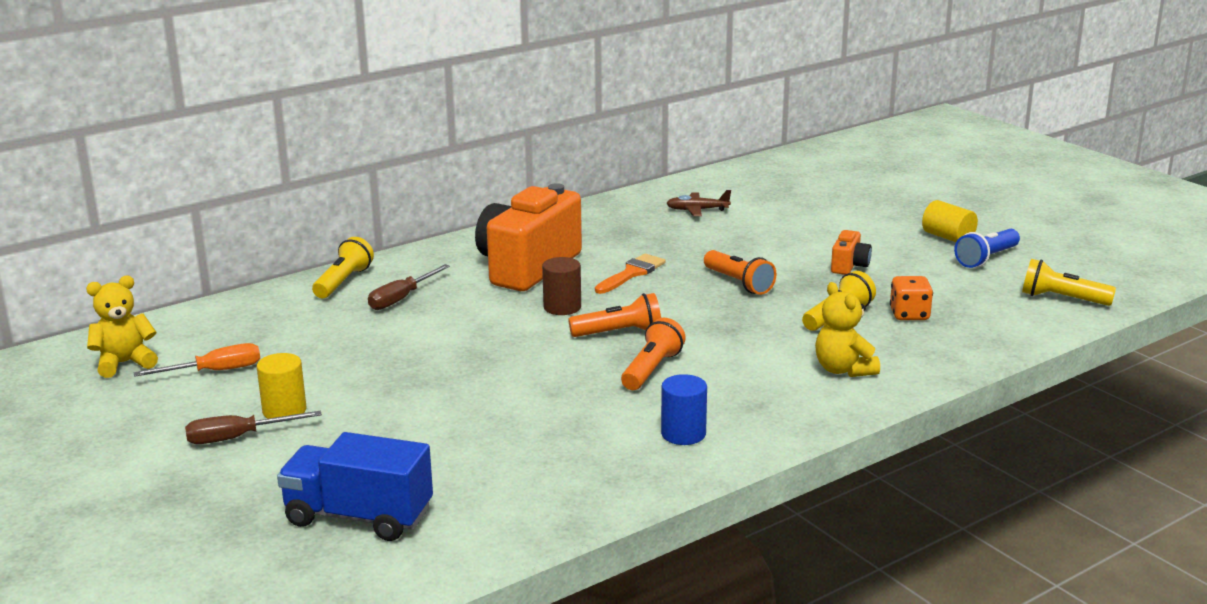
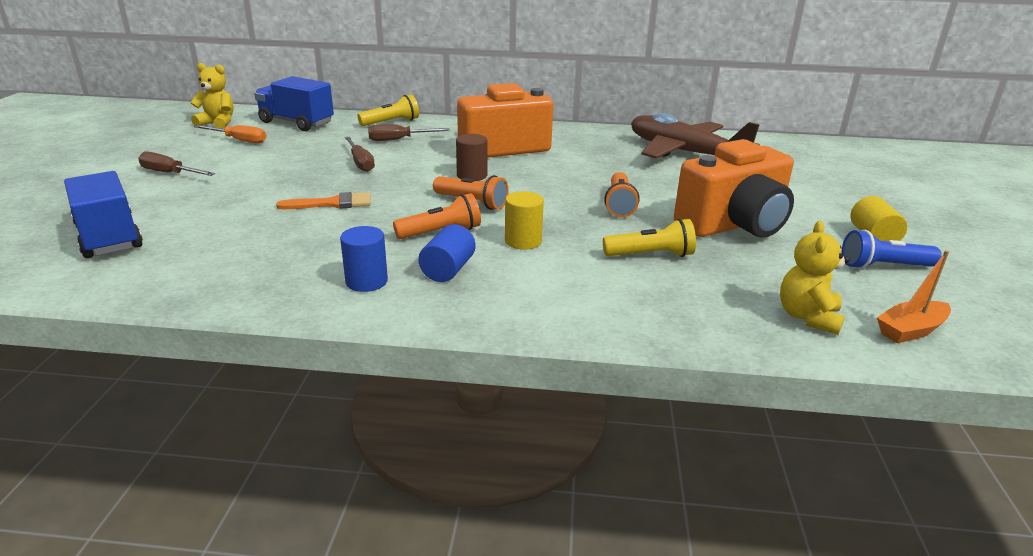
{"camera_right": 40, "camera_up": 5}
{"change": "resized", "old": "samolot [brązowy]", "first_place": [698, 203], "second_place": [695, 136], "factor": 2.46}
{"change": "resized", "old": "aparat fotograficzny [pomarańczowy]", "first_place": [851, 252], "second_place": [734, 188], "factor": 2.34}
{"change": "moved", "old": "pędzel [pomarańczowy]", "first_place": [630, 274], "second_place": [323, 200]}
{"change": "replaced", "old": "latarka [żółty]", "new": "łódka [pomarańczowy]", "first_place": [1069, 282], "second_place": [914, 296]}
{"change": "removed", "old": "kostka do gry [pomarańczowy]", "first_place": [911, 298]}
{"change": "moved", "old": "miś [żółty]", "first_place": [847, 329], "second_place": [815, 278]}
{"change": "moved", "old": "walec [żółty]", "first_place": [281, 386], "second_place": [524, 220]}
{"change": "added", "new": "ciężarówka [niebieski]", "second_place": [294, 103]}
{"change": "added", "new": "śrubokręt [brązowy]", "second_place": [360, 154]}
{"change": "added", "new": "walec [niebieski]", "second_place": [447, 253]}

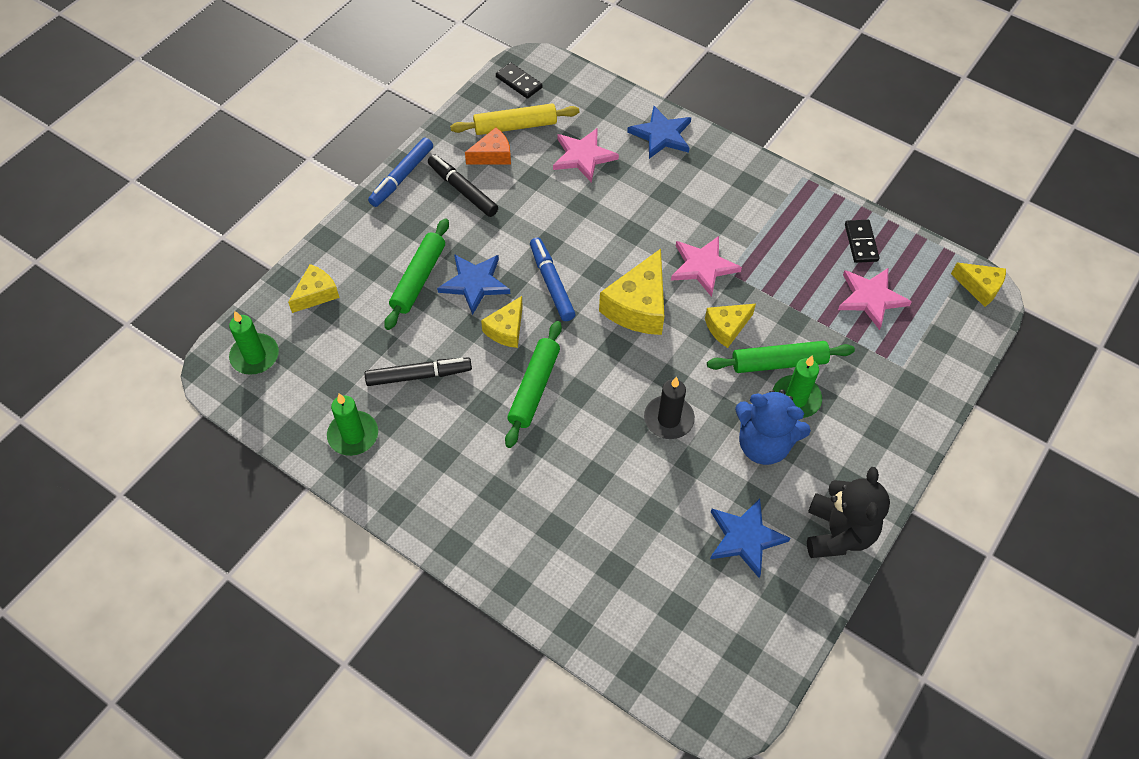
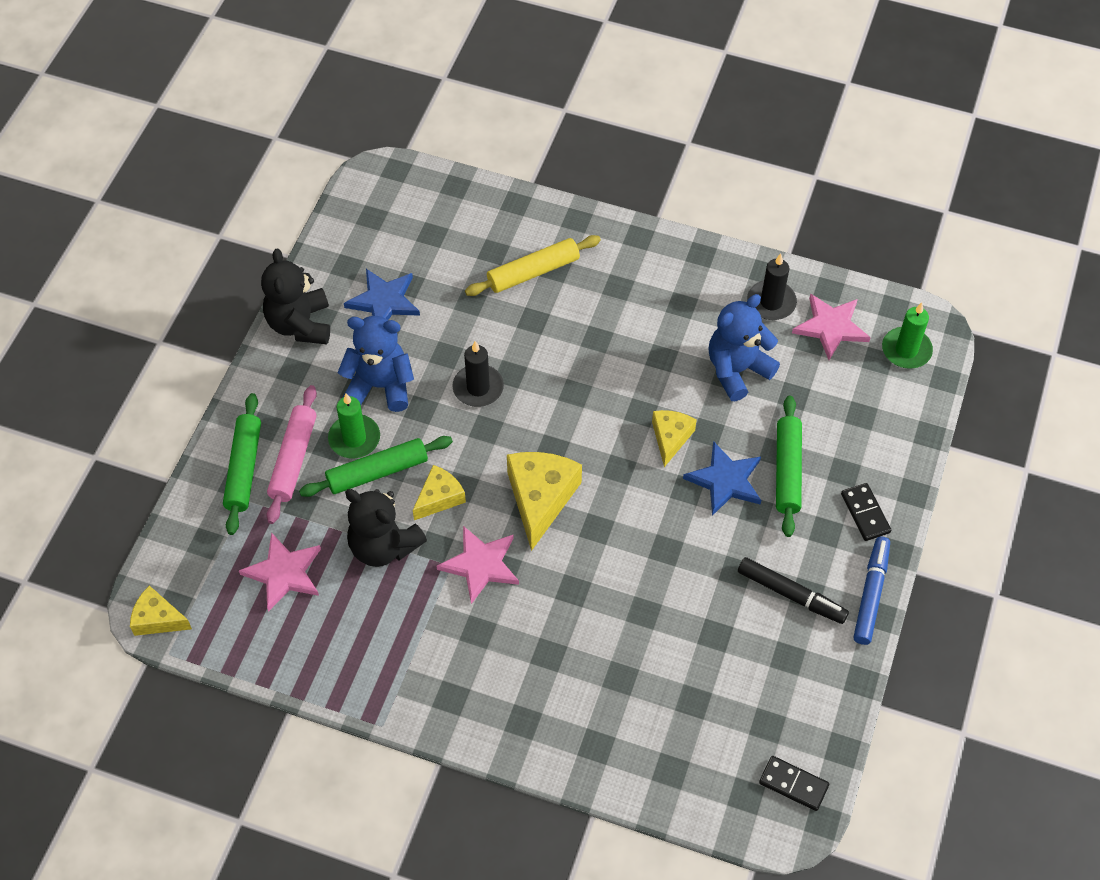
{"camera_right": 165, "camera_up": 0}
{"change": "moved", "old": "wałek do ciasta [żółty]", "first_place": [514, 119], "second_place": [533, 265]}
{"change": "removed", "old": "gwiazda [niebieski]", "first_place": [659, 132]}
{"change": "removed", "old": "ser [pomarańczowy]", "first_place": [488, 145]}
{"change": "moved", "old": "gwiazda [różowy]", "first_place": [586, 155], "second_place": [831, 327]}
{"change": "moved", "old": "kostka domina [czarny]", "first_place": [862, 241], "second_place": [866, 512]}
{"change": "removed", "old": "flamaster [niebieski]", "first_place": [552, 279]}
{"change": "removed", "old": "ser [żółty]", "first_place": [314, 288]}
{"change": "moved", "old": "wałek do ciasta [zielony]", "first_place": [533, 384], "second_place": [242, 464]}
{"change": "replaced", "old": "flamaster [czarny]", "new": "miś [niebieski]", "first_place": [418, 372], "second_place": [744, 347]}
{"change": "recoloured", "old": "świeca [zielony]", "new": "świeca [czarny]", "first_place": [352, 425], "second_place": [772, 287]}
{"change": "added", "new": "wałek do ciasta [różowy]", "second_place": [292, 454]}
{"change": "added", "new": "miś [czarny]", "second_place": [386, 528]}

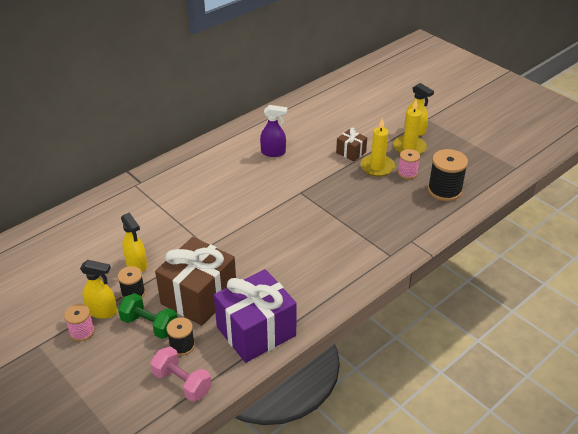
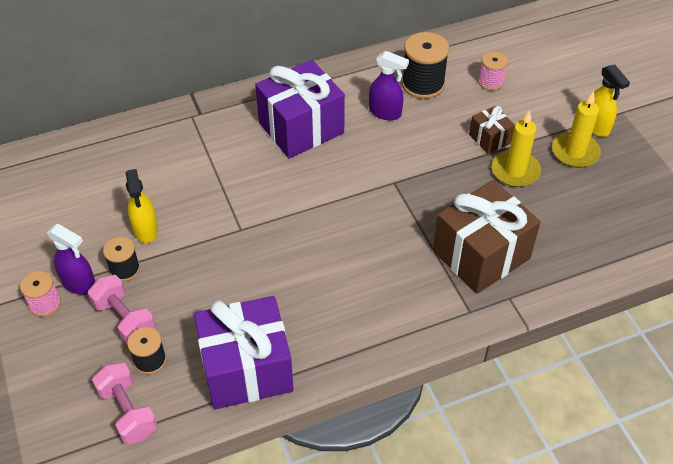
{"camera_right": 20, "camera_up": 10}
{"change": "moved", "old": "szpulka [różowy]", "first_place": [409, 164], "second_place": [493, 71]}
{"change": "moved", "old": "szpulka [czarny]", "first_place": [448, 175], "second_place": [425, 65]}
{"change": "moved", "old": "prezent [brązowy]", "first_place": [195, 281], "second_place": [487, 237]}
{"change": "recoloured", "old": "spryskiwacz [żółty]", "new": "spryskiwacz [fioletowy]", "first_place": [98, 289], "second_place": [71, 259]}
{"change": "recoloured", "old": "hantel [zielony]", "new": "hantel [różowy]", "first_place": [147, 316], "second_place": [122, 309]}
{"change": "added", "new": "prezent [fioletowy]", "second_place": [300, 109]}

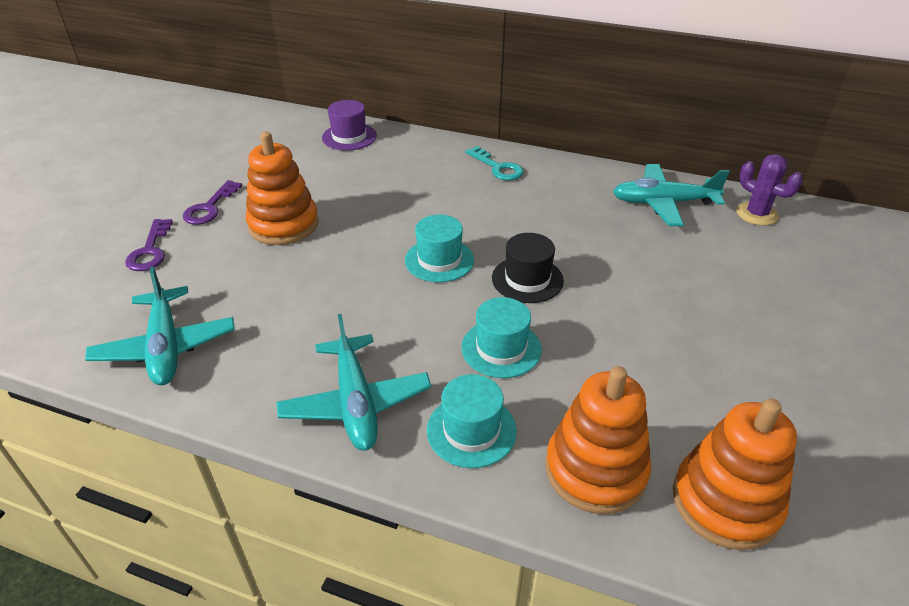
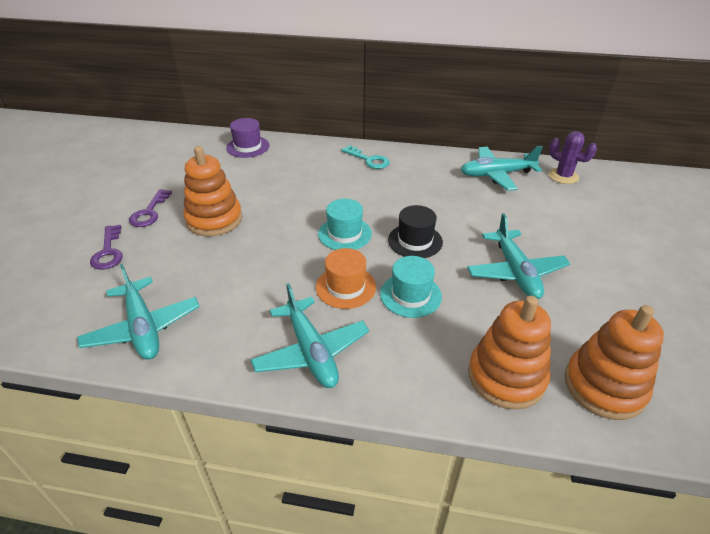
{"camera_right": -10, "camera_up": 0}
{"change": "removed", "old": "kapelusz [turkusowy]", "first_place": [472, 421]}
{"change": "added", "new": "samolot [turkusowy]", "second_place": [518, 256]}
{"change": "added", "new": "kapelusz [pomarańczowy]", "second_place": [346, 278]}

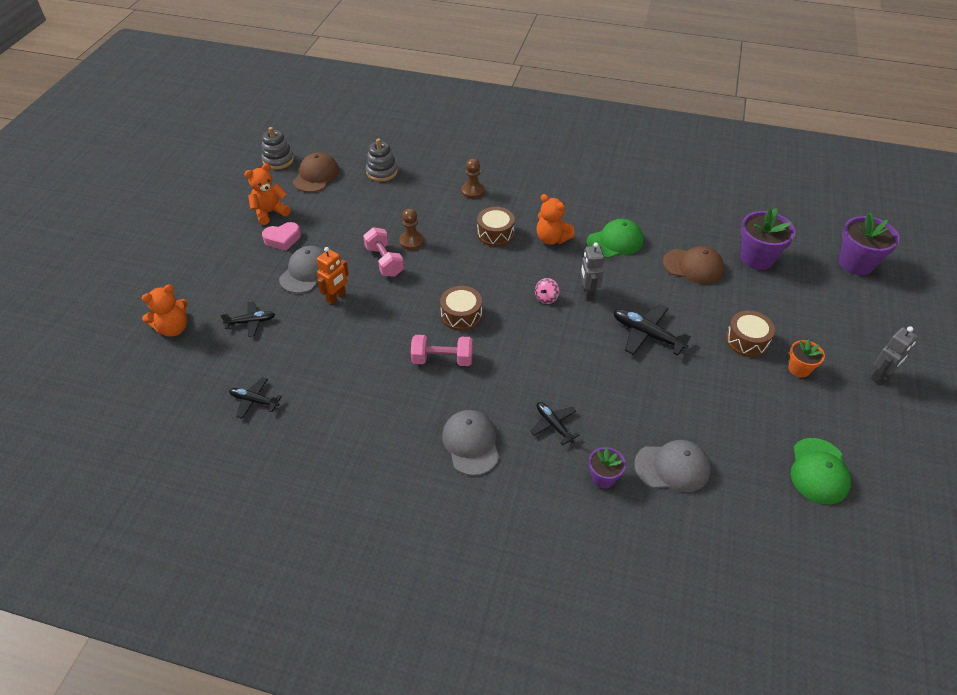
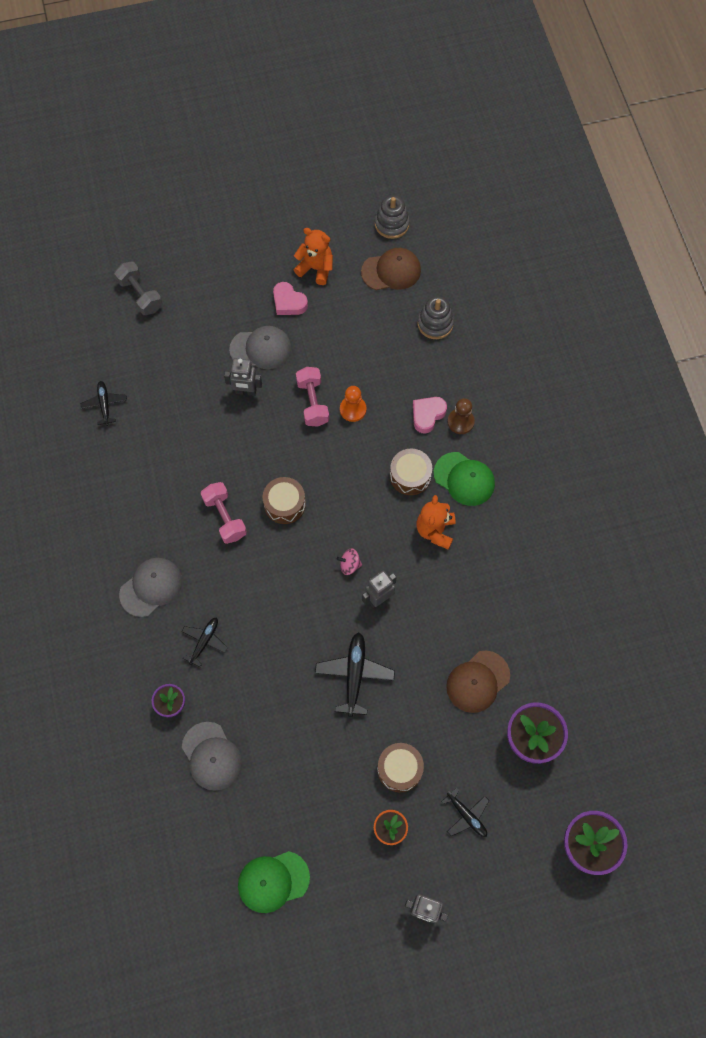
{"camera_right": 60, "camera_up": 20}
{"change": "recoloured", "old": "pionek [brązowy]", "new": "pionek [pomarańczowy]", "first_place": [411, 229], "second_place": [353, 404]}
{"change": "moved", "old": "czapka [zielony]", "first_place": [615, 238], "second_place": [464, 479]}
{"change": "turned", "old": "hantel [różowy]", "first_place": [383, 252], "second_place": [312, 397], "degrees": -45}
{"change": "turned", "old": "czapka [brązowy]", "first_place": [693, 265], "second_place": [478, 682], "degrees": 60}
{"change": "recoloured", "old": "robot [pomarańczowy]", "new": "robot [szary]", "first_place": [333, 275], "second_place": [243, 377]}
{"change": "replaced", "old": "miś [pomarańczowy]", "new": "hantel [szary]", "first_place": [164, 310], "second_place": [138, 288]}
{"change": "moved", "old": "samolot [czarny]", "first_place": [247, 319], "second_place": [465, 812]}
{"change": "added", "new": "serce [różowy]", "second_place": [430, 415]}

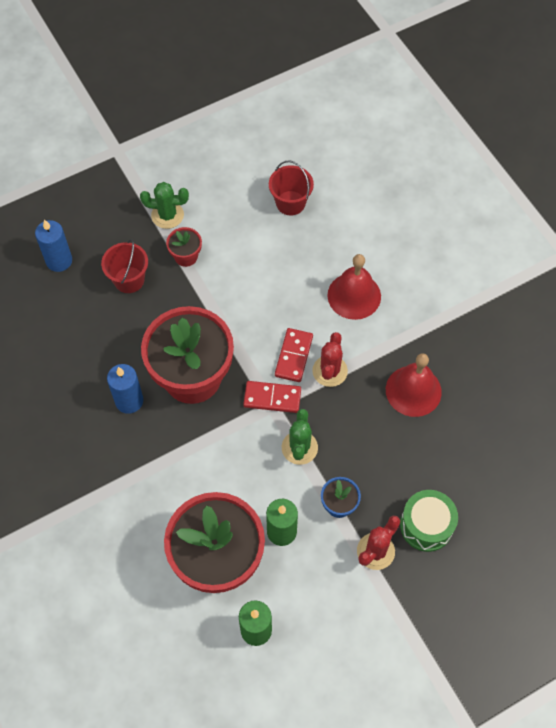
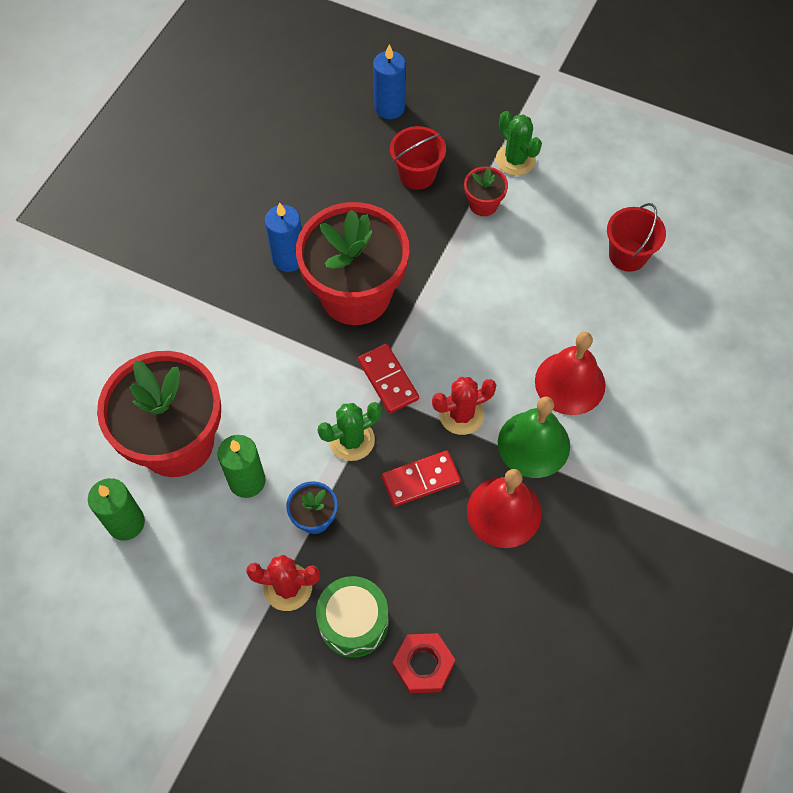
{"camera_right": 55, "camera_up": 0}
{"change": "moved", "old": "kostka domina [czerwony]", "first_place": [294, 355], "second_place": [421, 479]}
{"change": "added", "new": "dzwonek [zielony]", "second_place": [534, 437]}
{"change": "added", "new": "nakrętka [czerwony]", "second_place": [424, 663]}

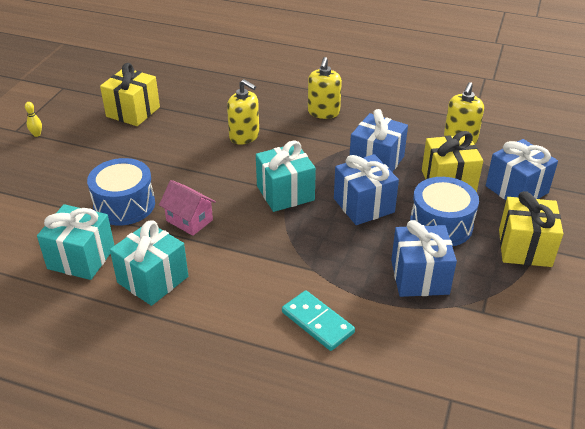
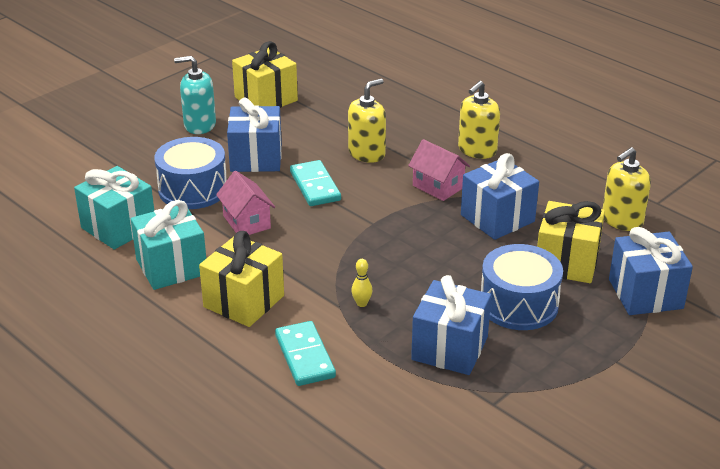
{"camera_right": 25, "camera_up": -5}
{"change": "turned", "old": "dozownik mydła [żółty]", "first_place": [243, 112], "second_place": [367, 121], "degrees": -105}
{"change": "moved", "old": "kręgiel [żółty]", "first_place": [33, 119], "second_place": [361, 283]}
{"change": "removed", "old": "prezent [turkusowy]", "first_place": [286, 176]}
{"change": "moved", "old": "prezent [niebieski]", "first_place": [366, 189], "second_place": [254, 135]}
{"change": "moved", "old": "prezent [żółty]", "first_place": [531, 229], "second_place": [241, 279]}
{"change": "added", "new": "dozownik mydła [turkusowy]", "second_place": [195, 95]}
{"change": "added", "new": "domek [różowy]", "second_place": [439, 170]}
{"change": "added", "new": "kostka domina [turkusowy]", "second_place": [315, 183]}

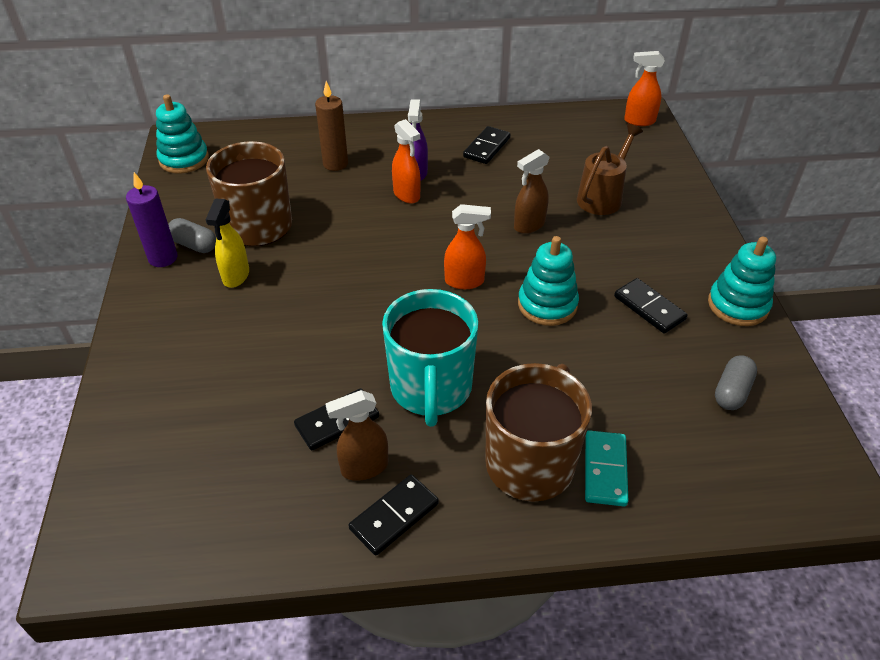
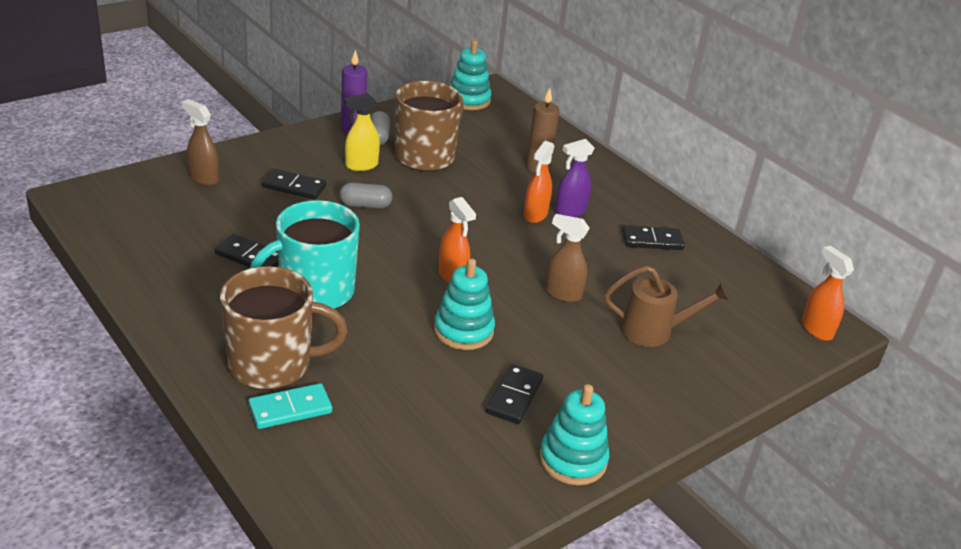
{"camera_right": 55, "camera_up": -10}
{"change": "moved", "old": "kapsułka [szary]", "first_place": [736, 382], "second_place": [366, 196]}
{"change": "moved", "old": "spryskiwacz [brązowy]", "first_place": [356, 435], "second_place": [200, 142]}
{"change": "moved", "old": "kostka domina [czarny]", "first_place": [394, 515], "second_place": [293, 184]}

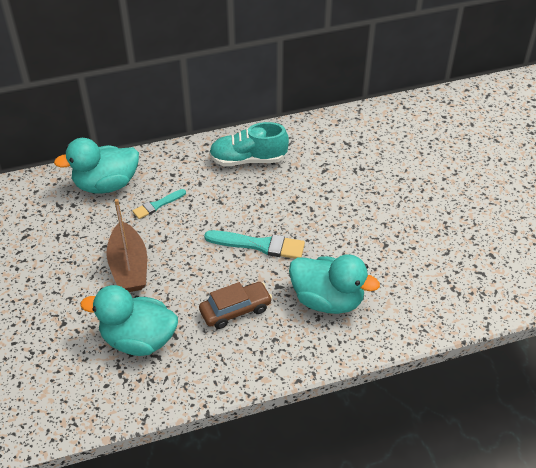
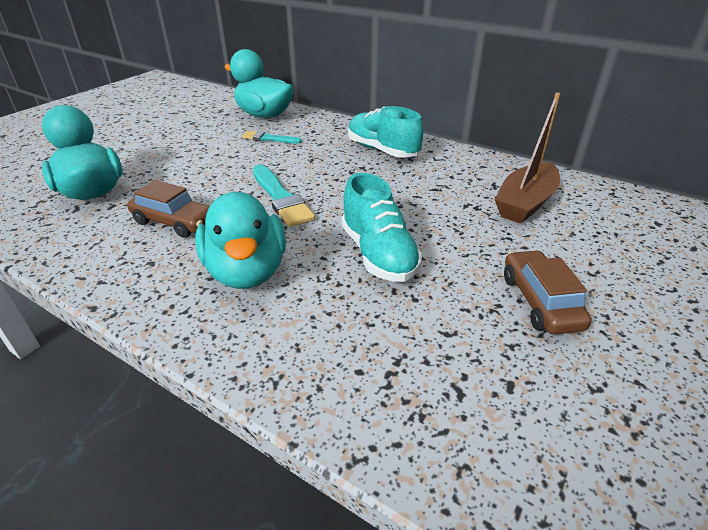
{"camera_right": 50, "camera_up": -10}
{"change": "moved", "old": "łódka [brązowy]", "first_place": [127, 245], "second_place": [528, 158]}
{"change": "added", "new": "but [turkusowy]", "second_place": [382, 227]}
{"change": "added", "new": "samochód [brązowy]", "second_place": [548, 292]}

